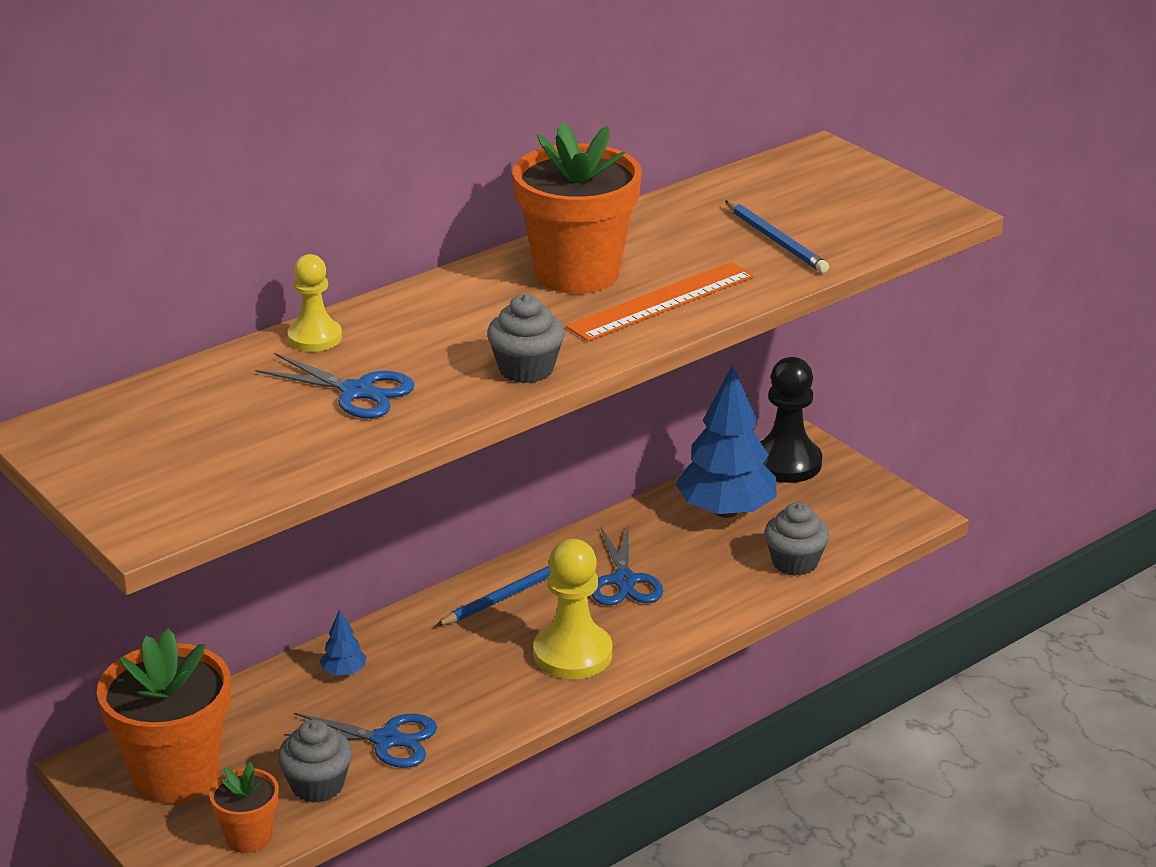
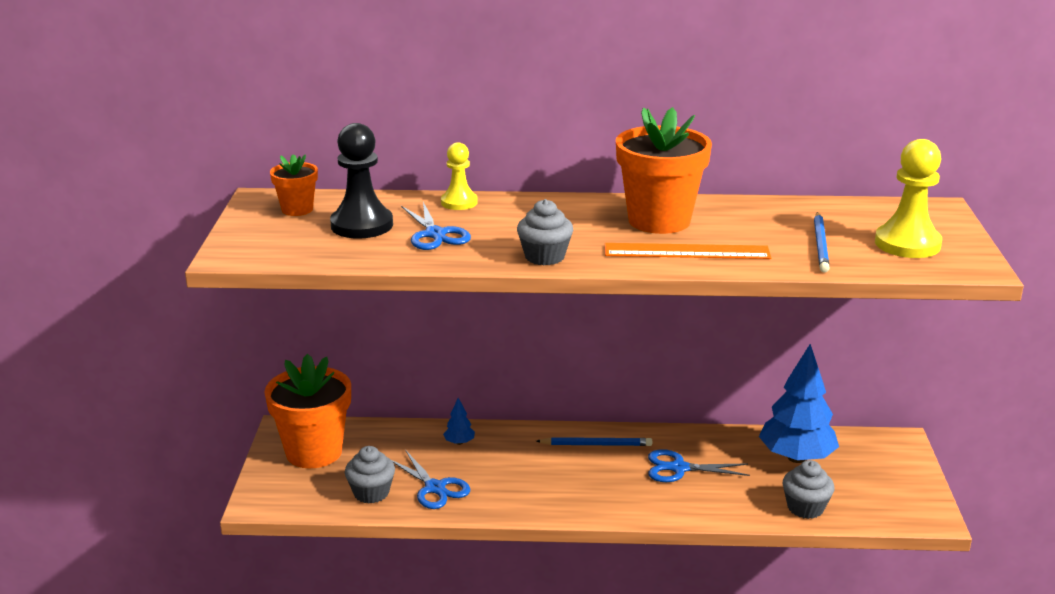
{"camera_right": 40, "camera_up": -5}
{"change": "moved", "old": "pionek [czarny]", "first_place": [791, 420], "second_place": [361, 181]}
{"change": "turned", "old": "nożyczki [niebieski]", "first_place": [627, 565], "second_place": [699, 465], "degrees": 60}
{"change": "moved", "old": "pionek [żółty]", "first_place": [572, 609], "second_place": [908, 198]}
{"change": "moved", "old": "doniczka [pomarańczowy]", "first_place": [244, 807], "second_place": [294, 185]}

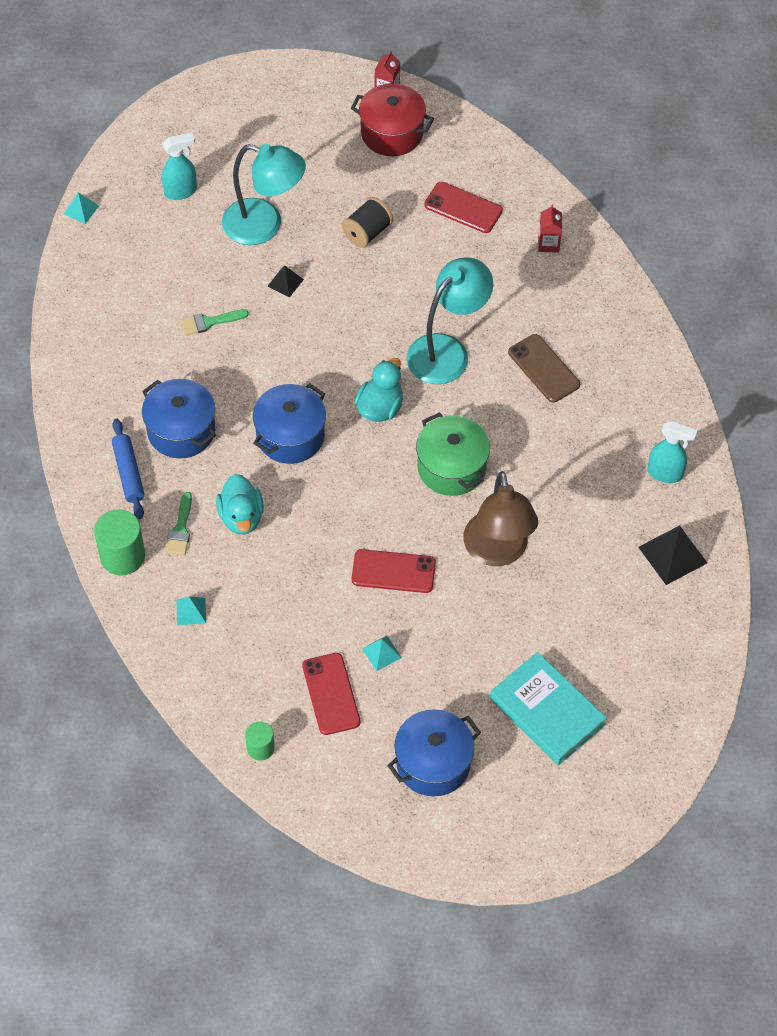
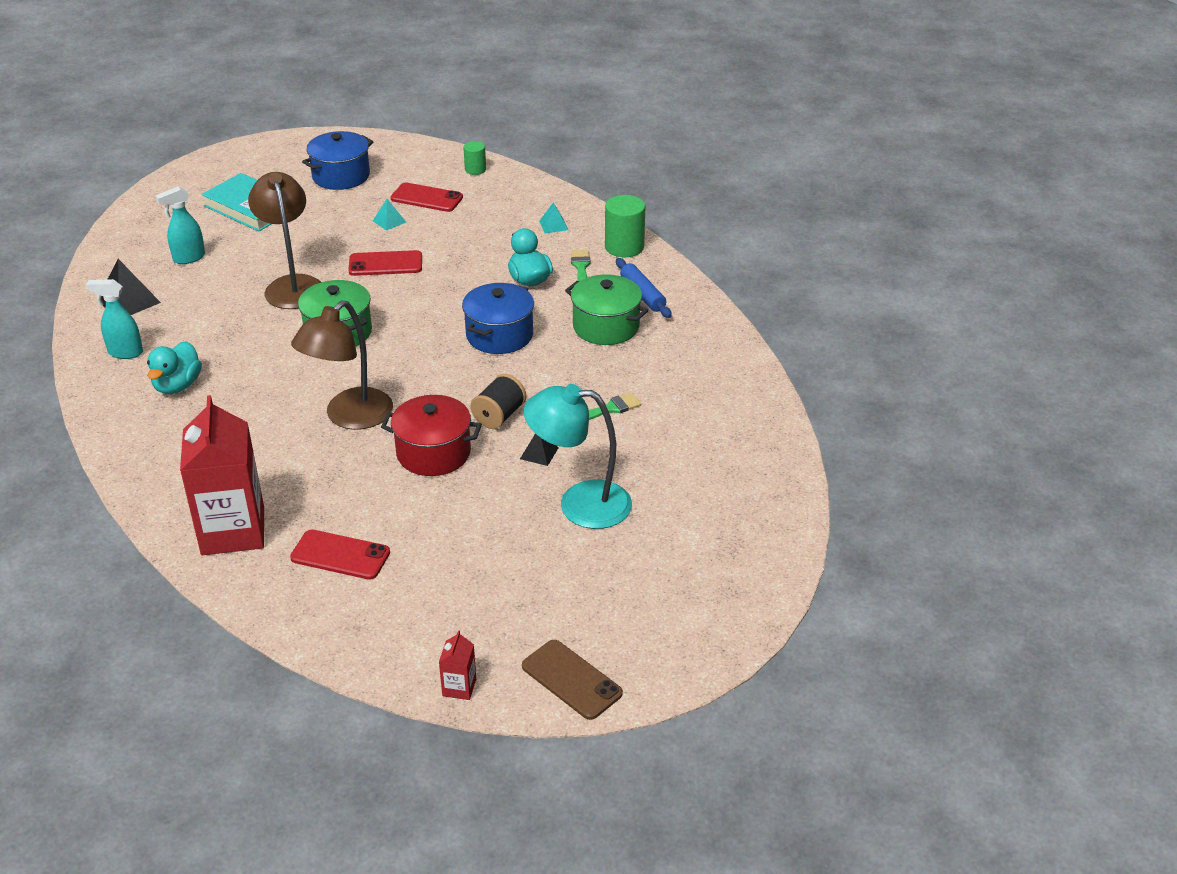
{"camera_right": 170, "camera_up": -20}
{"change": "moved", "old": "garnek [czerwony]", "first_place": [392, 119], "second_place": [431, 435]}
{"change": "moved", "old": "spryskiwacz [turkusowy]", "first_place": [179, 166], "second_place": [180, 225]}
{"change": "removed", "old": "piramida [turkusowy]", "first_place": [81, 208]}
{"change": "moved", "old": "szpulka [czarny]", "first_place": [367, 222], "second_place": [498, 401]}
{"change": "resized", "old": "karton mleka [czerwony]", "first_place": [550, 228], "second_place": [222, 475], "factor": 2.43}
{"change": "recoloured", "old": "lampka [turkusowy]", "new": "lampka [brązowy]", "first_place": [450, 320], "second_place": [342, 365]}
{"change": "moved", "old": "telefon [brązowy]", "first_place": [544, 368], "second_place": [572, 680]}
{"change": "moved", "old": "kaczka [turkusowy]", "first_place": [378, 390], "second_place": [174, 367]}
{"change": "recoloured", "old": "garnek [niebieski]", "new": "garnek [zielony]", "first_place": [179, 418], "second_place": [607, 309]}
{"change": "turned", "old": "telefon [czerwony]", "first_place": [331, 694], "second_place": [427, 197], "degrees": -45}

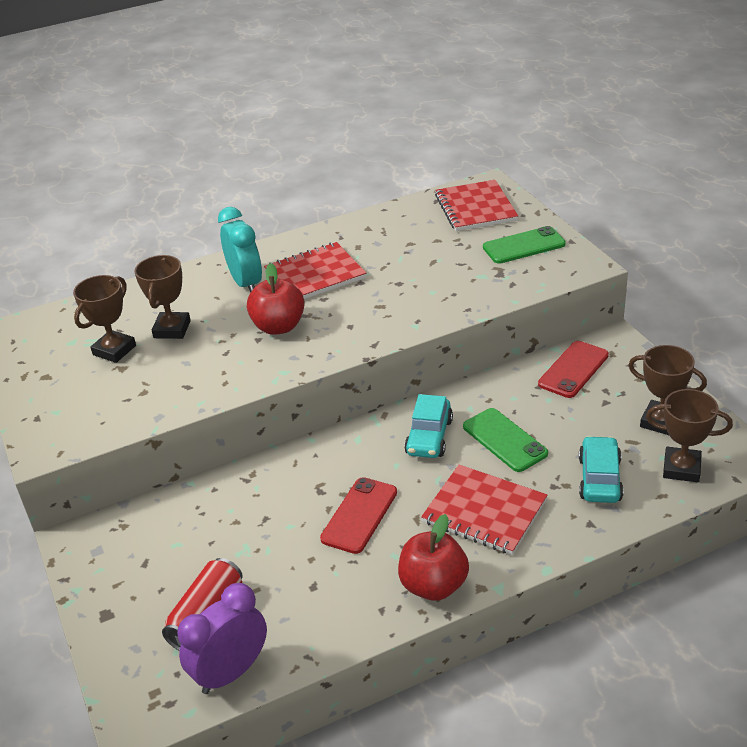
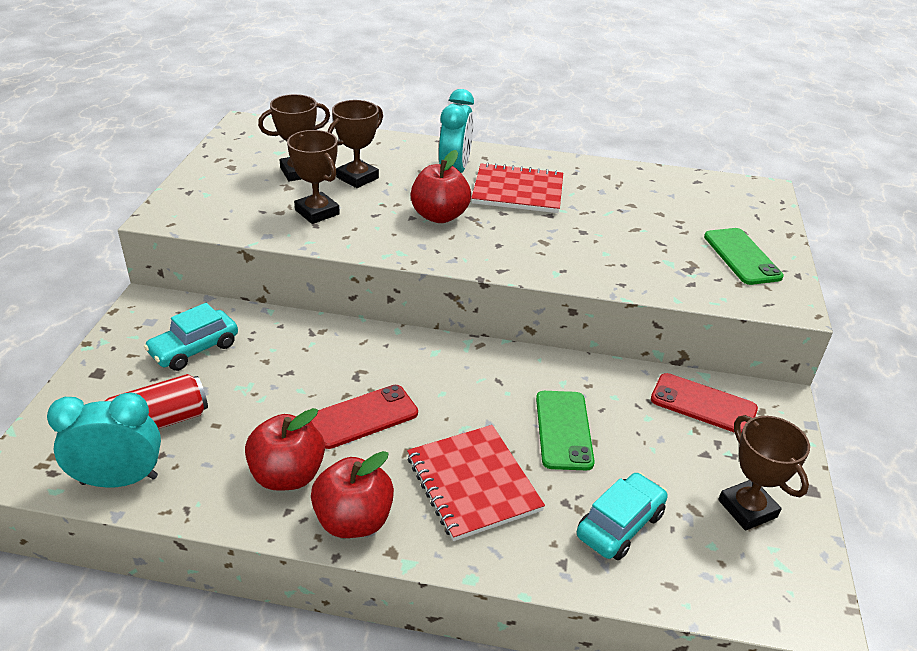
{"camera_right": 30, "camera_up": 0}
{"change": "removed", "old": "zeszyt [czerwony]", "first_place": [476, 205]}
{"change": "turned", "old": "telefon [zielony]", "first_place": [524, 245], "second_place": [744, 256], "degrees": 60}
{"change": "turned", "old": "telefon [czerwony]", "first_place": [573, 369], "second_place": [704, 403], "degrees": 45}
{"change": "moved", "old": "puchar [brązowy]", "first_place": [689, 435], "second_place": [313, 177]}
{"change": "moved", "old": "samochód [turkusowy]", "first_place": [428, 426], "second_place": [191, 337]}
{"change": "recoloured", "old": "budzik [fioletowy]", "new": "budzik [turkusowy]", "first_place": [222, 638], "second_place": [104, 440]}
{"change": "added", "new": "jabłko [czerwony]", "second_place": [285, 449]}

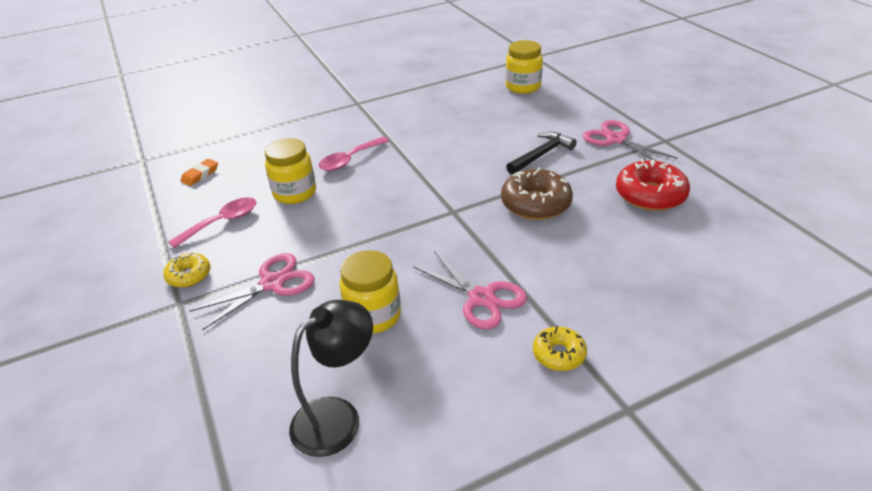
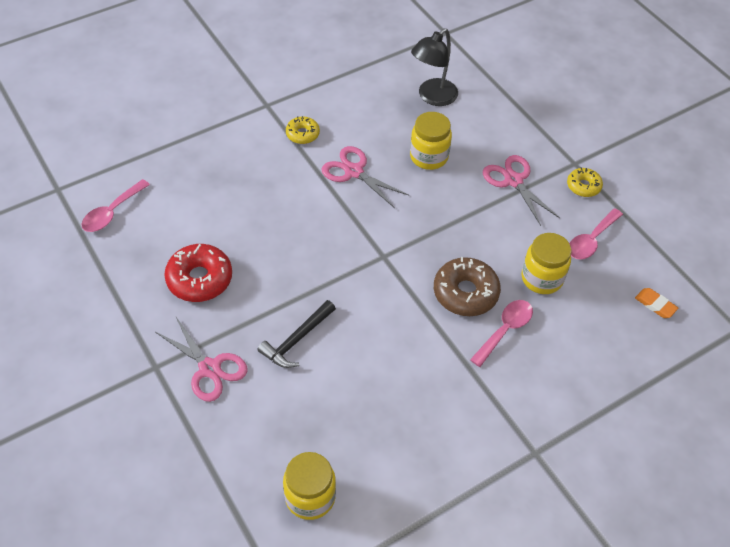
{"camera_right": 170, "camera_up": 15}
{"change": "turned", "old": "gumka do mazania [pomarańczowy]", "first_place": [199, 172], "second_place": [656, 303], "degrees": -75}
{"change": "moved", "old": "donut [brązowy]", "first_place": [537, 194], "second_place": [467, 286]}
{"change": "turned", "old": "nożyczki [różowy]", "first_place": [251, 291], "second_place": [521, 190], "degrees": 105}
{"change": "added", "new": "łyżka [różowy]", "second_place": [115, 205]}

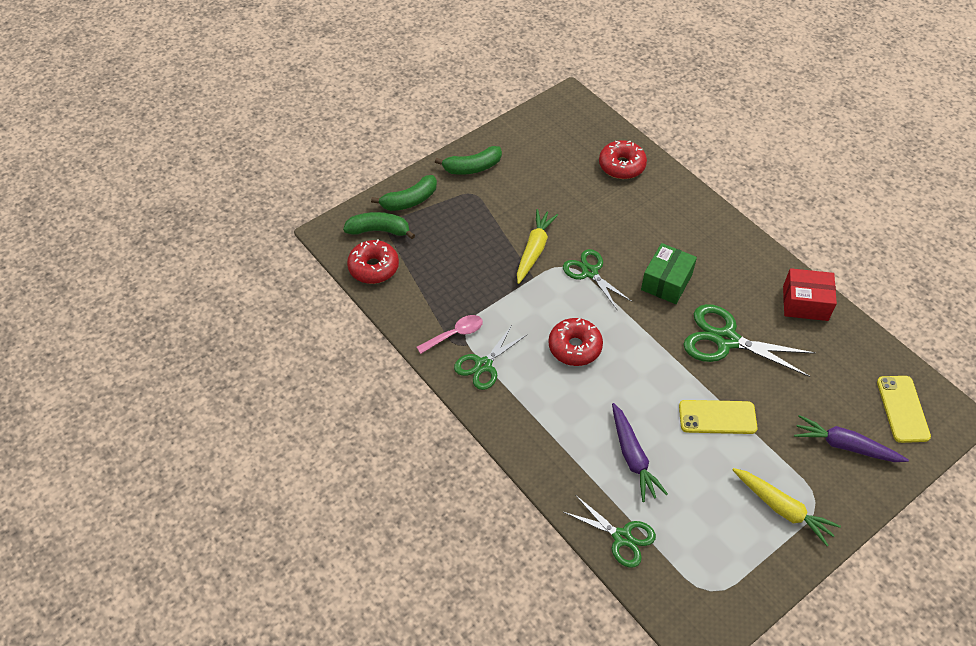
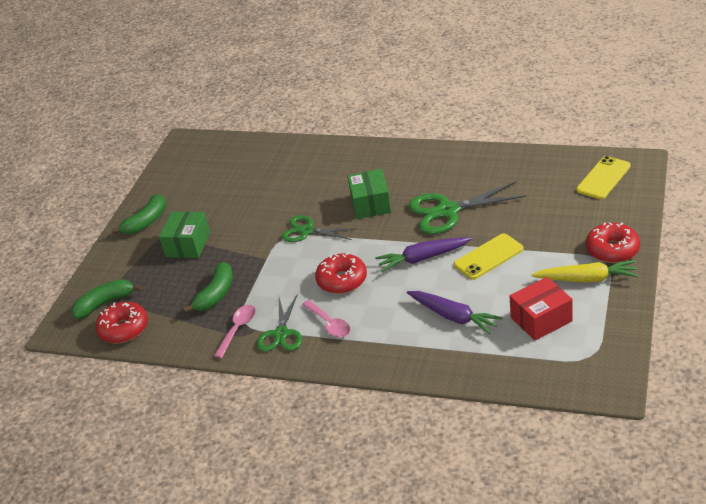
{"camera_right": -30, "camera_up": -15}
{"change": "moved", "old": "donut [czerwony]", "first_place": [623, 159], "second_place": [613, 242]}
{"change": "moved", "old": "banan [zielony]", "first_place": [404, 193], "second_place": [208, 287]}
{"change": "removed", "old": "marchewka [żółty]", "first_place": [537, 246]}
{"change": "moved", "old": "pudełko [czerwony]", "first_place": [810, 294], "second_place": [541, 309]}
{"change": "turned", "old": "telefon [żółty]", "first_place": [904, 409], "second_place": [603, 177], "degrees": 75}
{"change": "moved", "old": "marchewka [fioletowy]", "first_place": [851, 438], "second_place": [423, 254]}
{"change": "removed", "old": "nożyczki [zielony]", "first_place": [610, 531]}
{"change": "added", "new": "pudełko [zielony]", "second_place": [184, 234]}
{"change": "added", "new": "łyżka [różowy]", "second_place": [326, 318]}

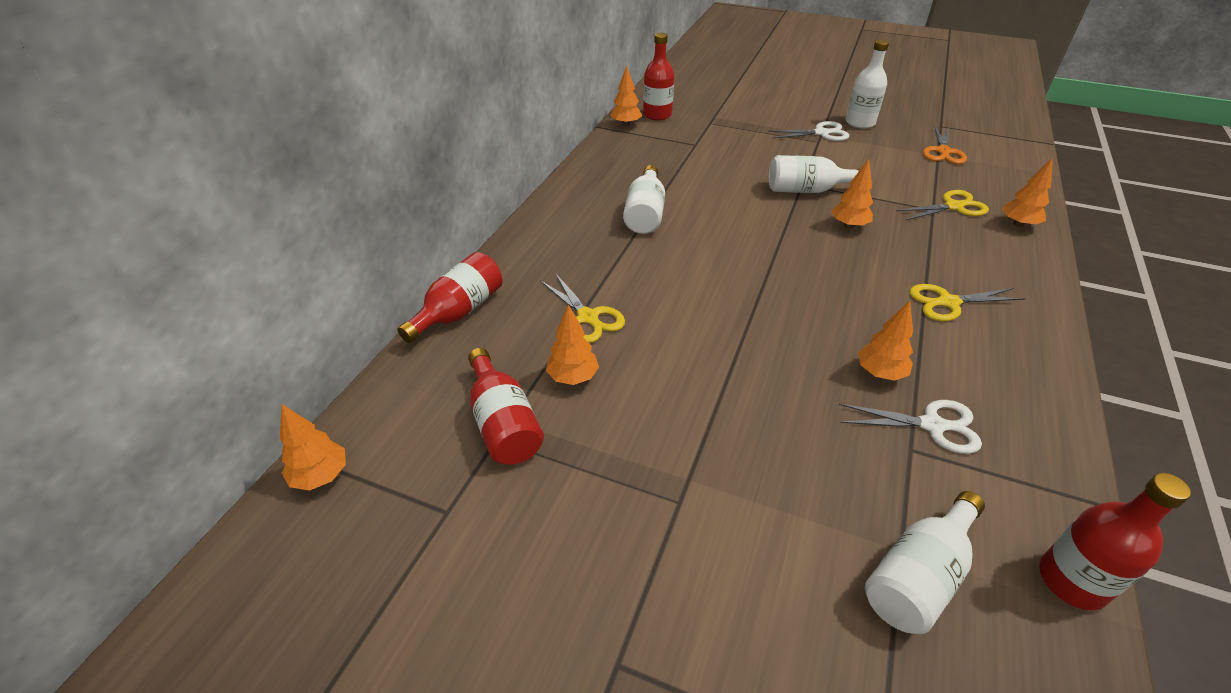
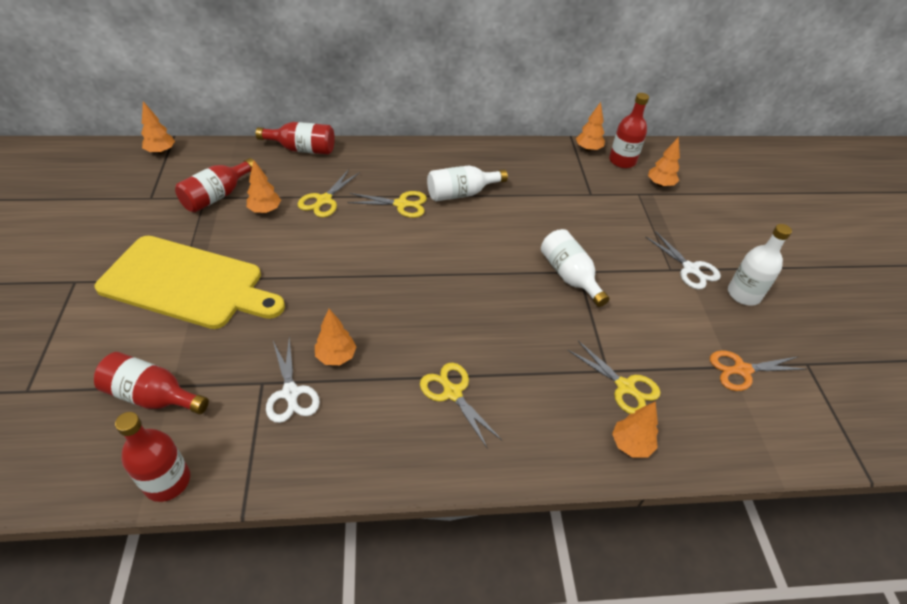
{"camera_right": 60, "camera_up": 5}
{"change": "moved", "old": "drzewko [pomarańczowy]", "first_place": [852, 194], "second_place": [664, 162]}
{"change": "recoloured", "old": "butelka [biały]", "new": "butelka [czerwony]", "first_place": [925, 562], "second_place": [151, 383]}
{"change": "added", "new": "nożyczki [żółty]", "second_place": [387, 204]}
{"change": "added", "new": "deska do krojenia [żółty]", "second_place": [189, 282]}

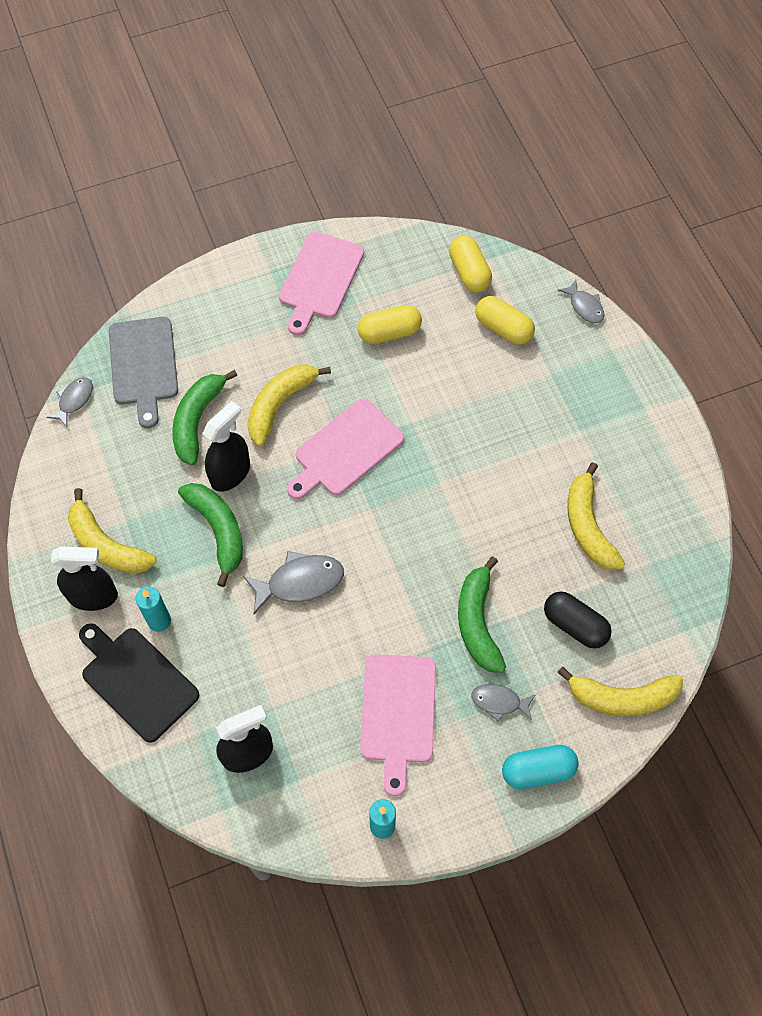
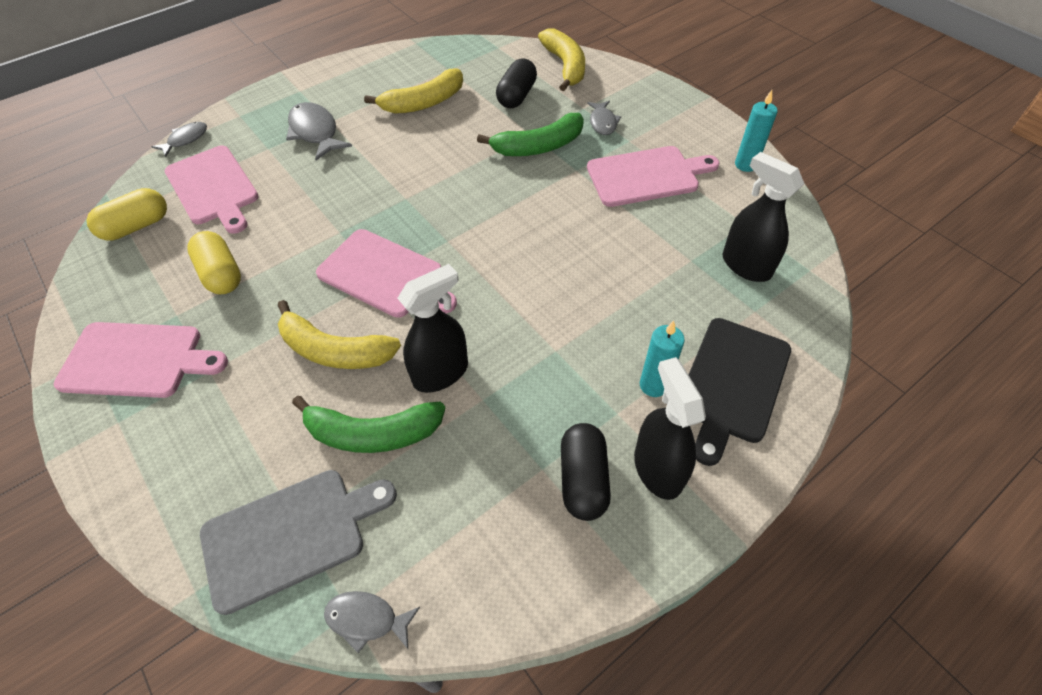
{"camera_right": -105, "camera_up": -10}
{"change": "replaced", "old": "kapsułka [żółty]", "new": "deska do krojenia [różowy]", "first_place": [505, 320], "second_place": [211, 190]}
{"change": "turned", "old": "spryskiwacz [czarny]", "first_place": [226, 446], "second_place": [432, 328], "degrees": 120}
{"change": "removed", "old": "banan [zielony]", "first_place": [210, 535]}
{"change": "replaced", "old": "banan [żółty]", "new": "kapsułka [czarny]", "first_place": [112, 531], "second_place": [586, 472]}
{"change": "moved", "old": "ryba [szary]", "first_place": [293, 583], "second_place": [319, 131]}
{"change": "removed", "old": "kapsułka [turkusowy]", "first_place": [540, 767]}

